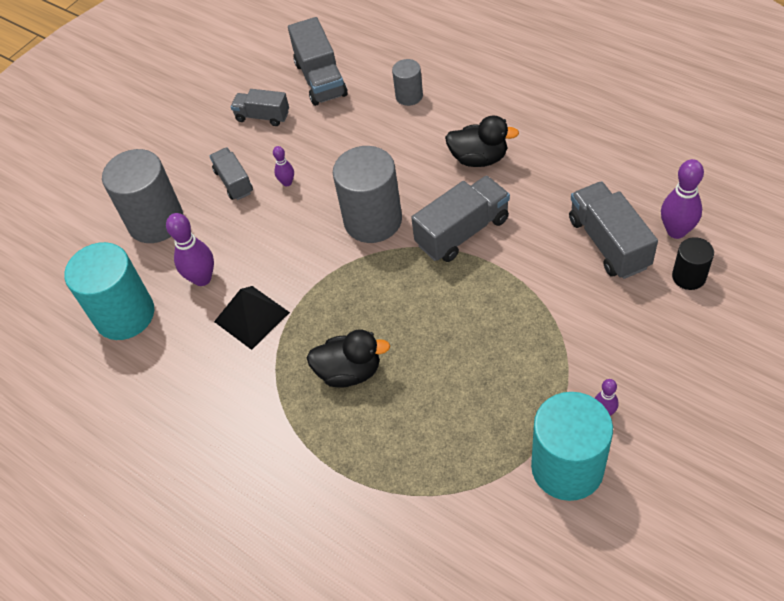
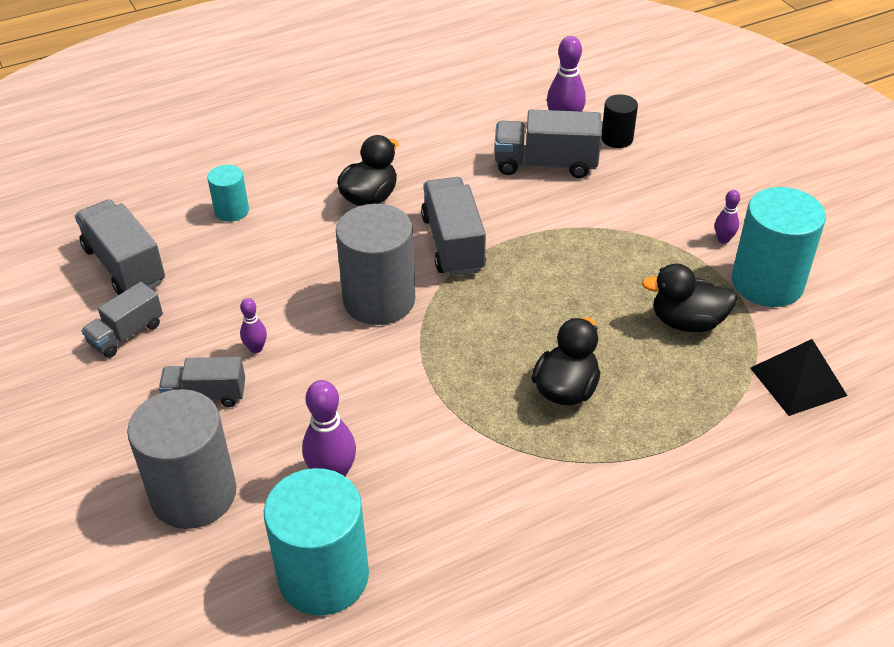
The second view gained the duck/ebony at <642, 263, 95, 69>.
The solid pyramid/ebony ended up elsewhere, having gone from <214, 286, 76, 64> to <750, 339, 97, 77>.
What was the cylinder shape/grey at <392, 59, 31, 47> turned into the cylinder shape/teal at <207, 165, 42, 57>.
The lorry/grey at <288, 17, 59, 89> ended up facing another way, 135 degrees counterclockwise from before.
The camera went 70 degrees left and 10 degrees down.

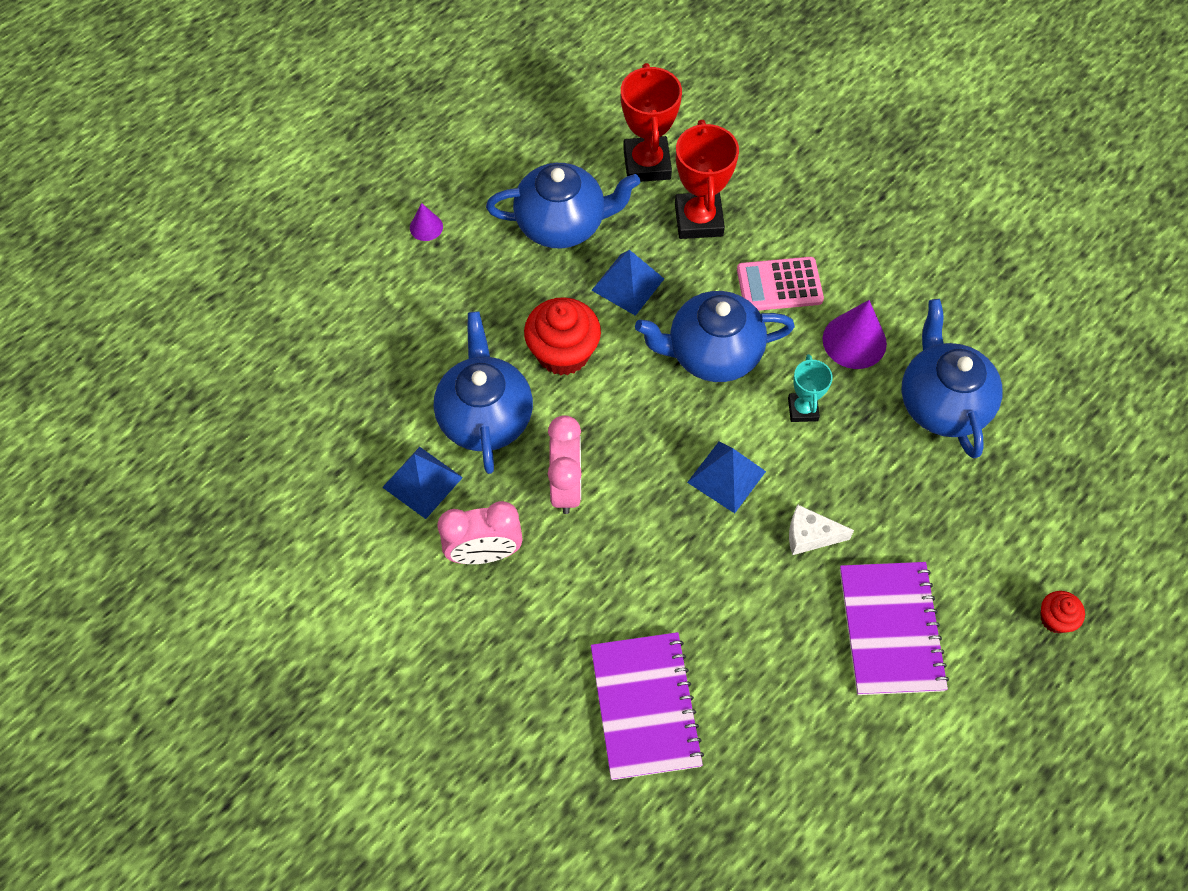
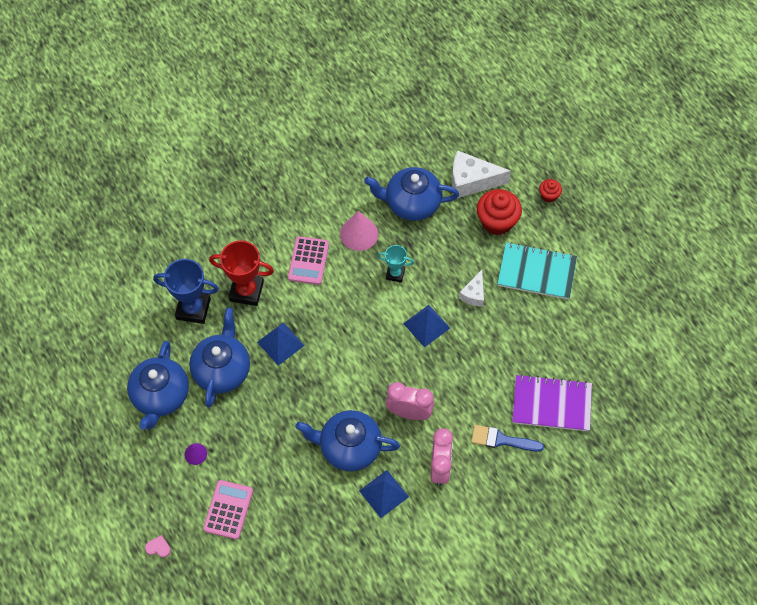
The second view gained the heart shape/pink at <145, 535, 26, 22>.
The second view gained the calculator/pink at <203, 480, 50, 59>.
The second view gained the cheese wedge/pure white at <452, 151, 59, 47>.
The second view gained the paint brush/cobalt at <471, 425, 73, 27>.
The cupcake/crimson ended up elsewhere, having gone from <524, 297, 77, 78> to <477, 189, 45, 46>.
The tea pot/cobalt ended up elsewhere, having gone from <635, 291, 160, 91> to <127, 341, 62, 89>.
What was the award cup/crimson at <621, 63, 61, 119> turned into the award cup/cobalt at <153, 259, 66, 65>.
What was the cone/purple at <823, 300, 64, 69> turned into the cone/pink at <340, 211, 38, 40>.
What was the notebook/purple at <840, 562, 109, 133> turned into the notebook/teal at <497, 242, 80, 58>.
The camera went 75 degrees left and 0 degrees up.

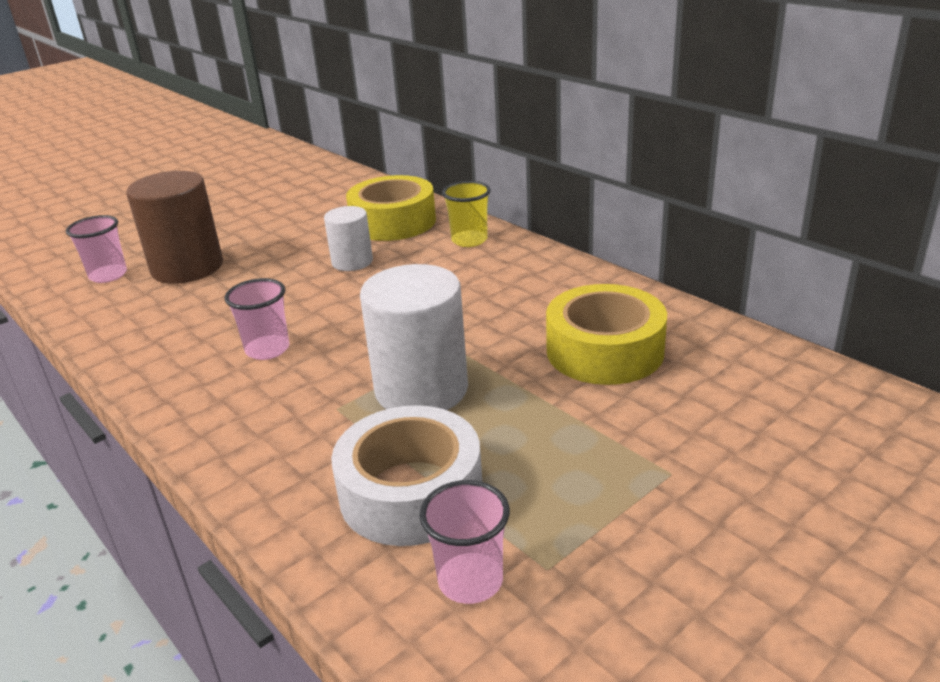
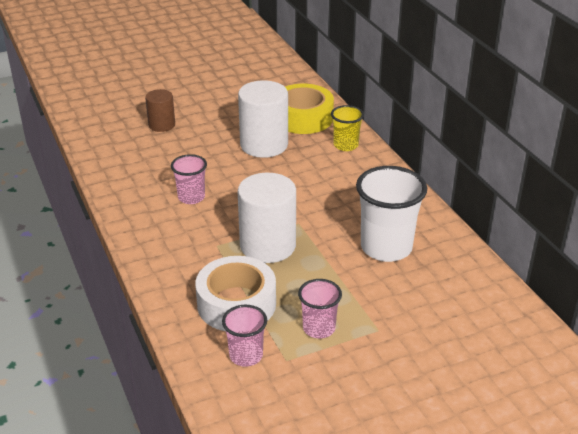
The tumbler/pink ended up elsewhere, having gone from <66, 215, 61, 68> to <298, 279, 44, 59>.
Where the roll of tape/golden stood at <546, 284, 121, 101>, the tumbler/pure white came to stand at <356, 166, 71, 96>.
The size of the cylinder shape/brown at <126, 171, 97, 113> changed by a factor of 0.58.
The size of the cylinder shape/pure white at <324, 206, 49, 65> changed by a factor of 1.74.
The camera went 15 degrees right and 5 degrees up.

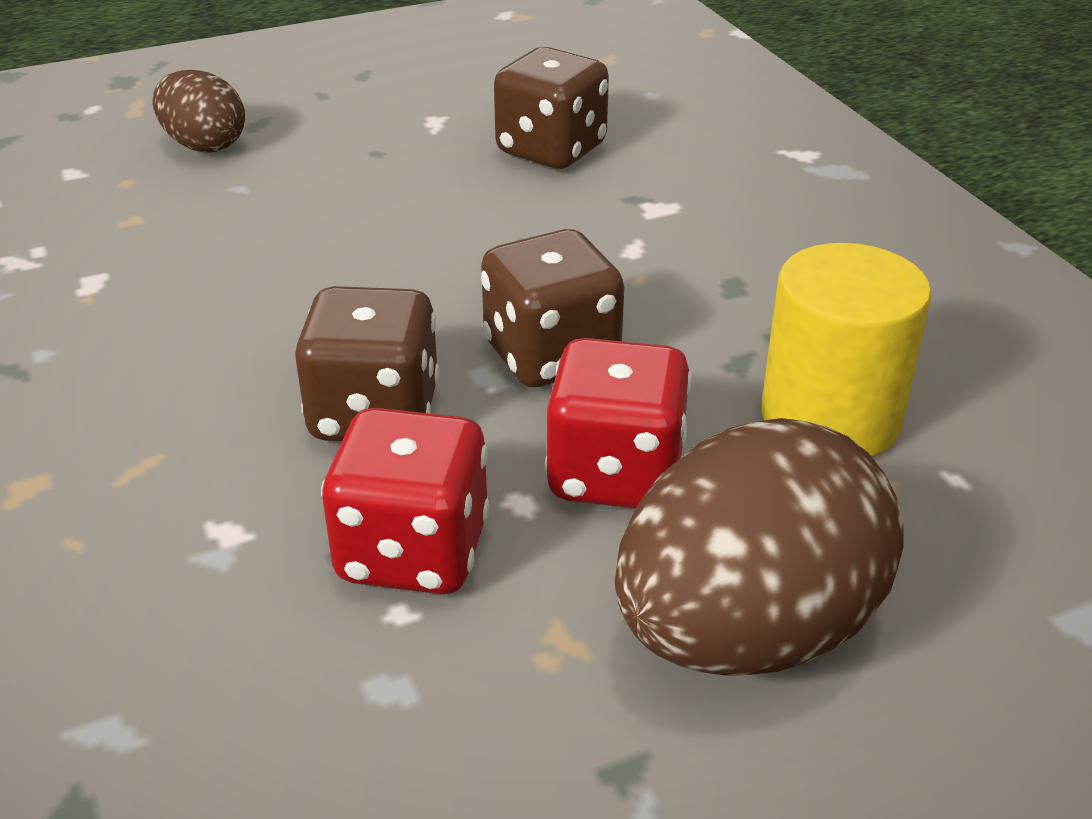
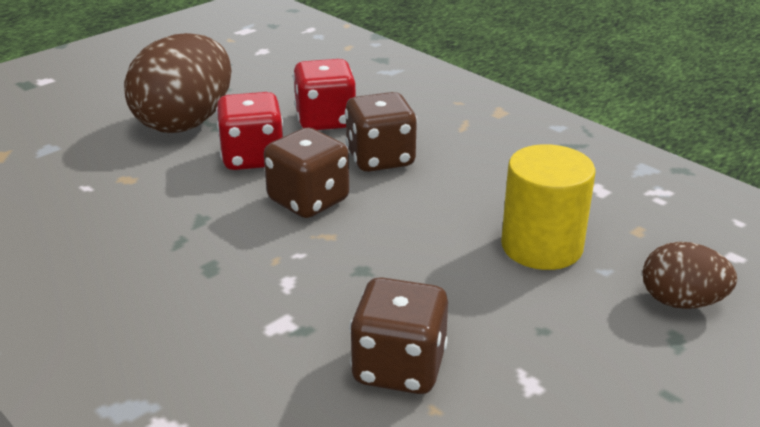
The cylinder shape/golden ended up elsewhere, having gone from <762, 243, 169, 214> to <501, 144, 94, 126>.
The camera went 160 degrees right and 5 degrees down.

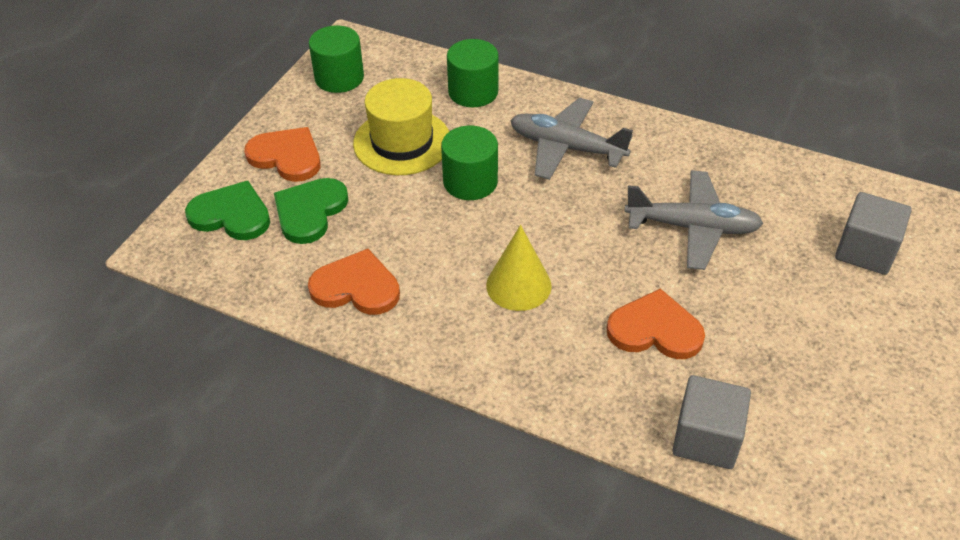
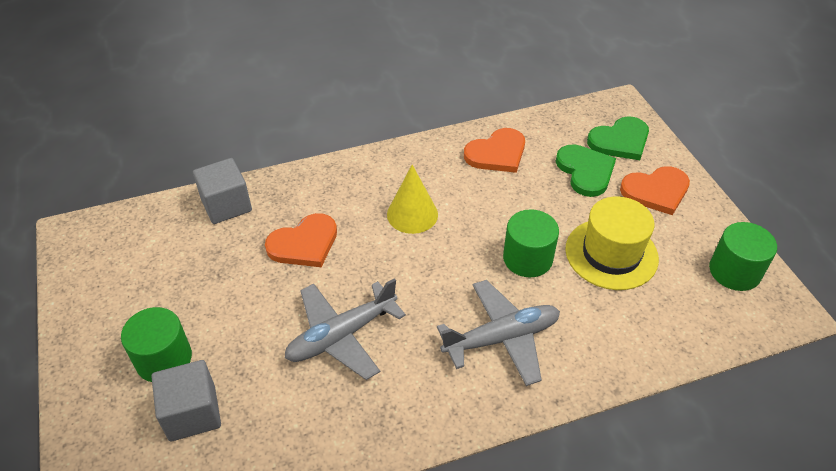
The cylinder shape/leaf-green ended up elsewhere, having gone from <447, 39, 52, 68> to <121, 307, 71, 75>.
The camera went 135 degrees right and 0 degrees up.

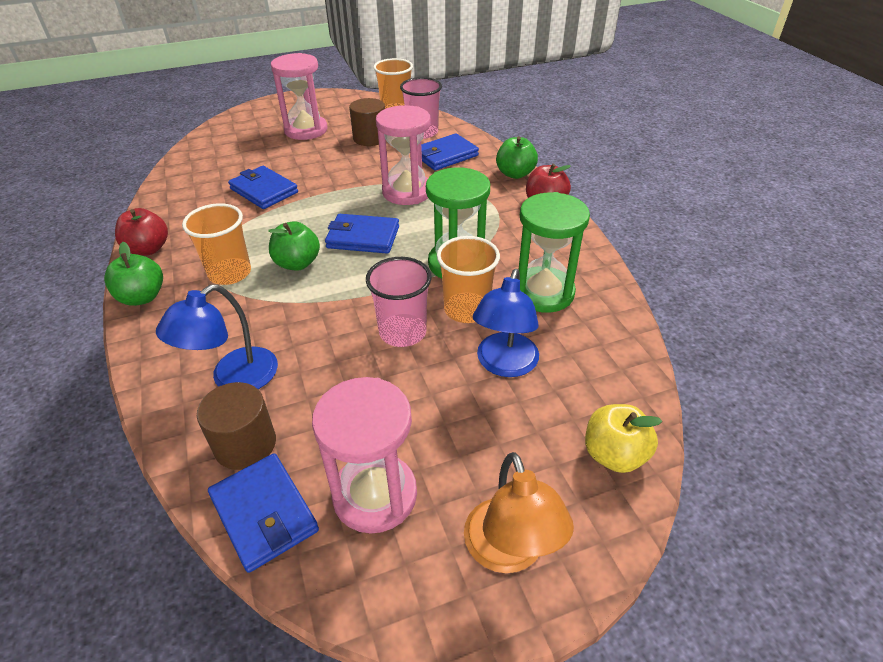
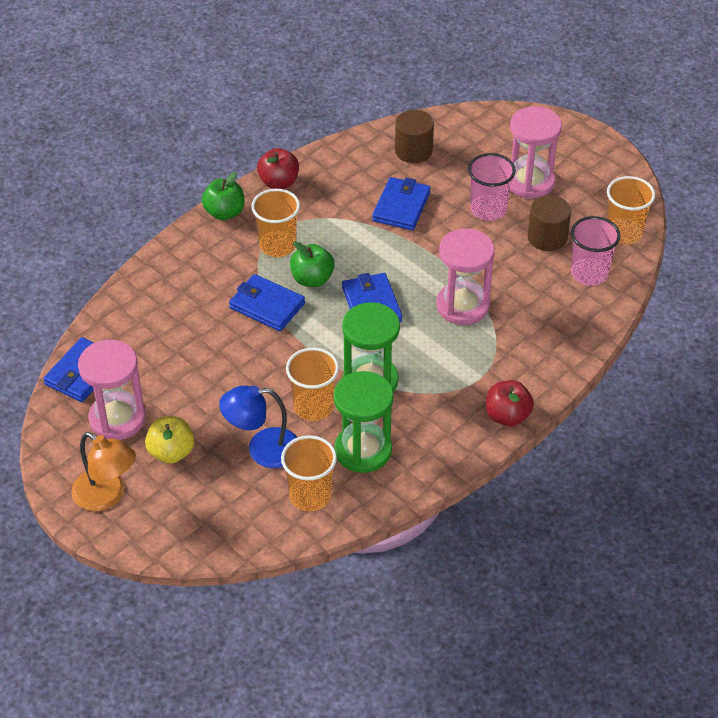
The second view lost the lamp/cobalt at <156, 284, 122, 105>.
The second view lost the apple fruit/leaf-green at <496, 136, 42, 43>.
The second view gained the tumbler/bright orange at <281, 435, 56, 76>.
The cylinder shape/brown ended up elsewhere, having gone from <197, 382, 79, 88> to <395, 110, 39, 53>.
The tumbler/pink ended up elsewhere, having gone from <366, 257, 66, 90> to <468, 153, 48, 68>.
The wallet/cobalt ended up elsewhere, having gone from <421, 133, 58, 38> to <229, 274, 76, 57>.
The apple fruit/golden ended up elsewhere, having gone from <585, 404, 77, 69> to <145, 416, 49, 48>.
The lamp/bright orange at <464, 452, 110, 121> ended up facing another way, 105 degrees counterclockwise from before.
The camera went 65 degrees right and 5 degrees up.

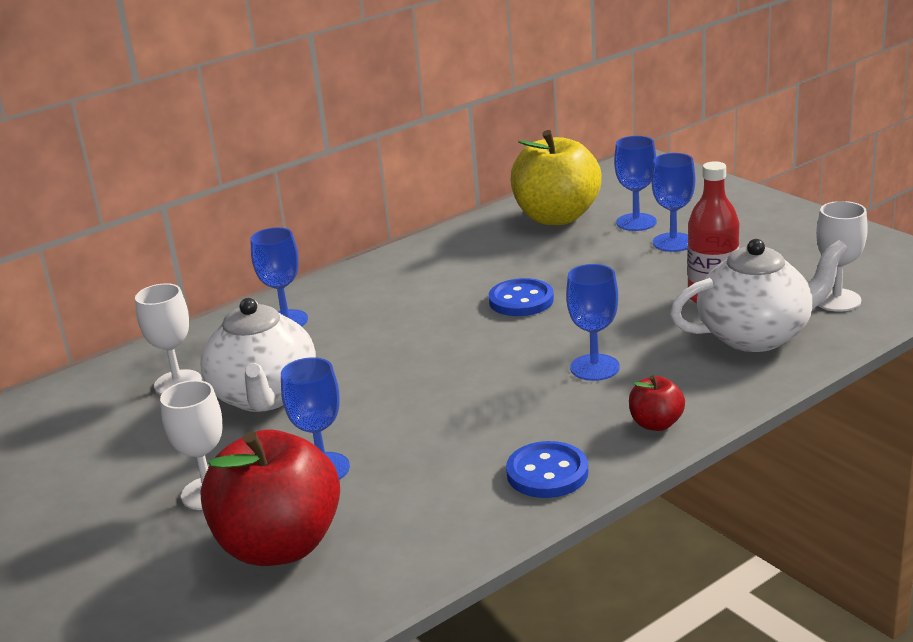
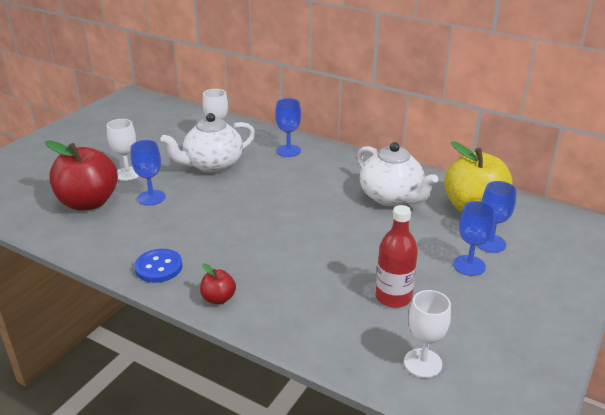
The second view lost the shirt button/cobalt at <489, 278, 65, 38>.
The second view lost the wine glass/cobalt at <566, 264, 54, 117>.
The tea pot/pure white ended up elsewhere, having gone from <670, 239, 178, 113> to <357, 142, 81, 64>.
The camera went 65 degrees right and 5 degrees up.

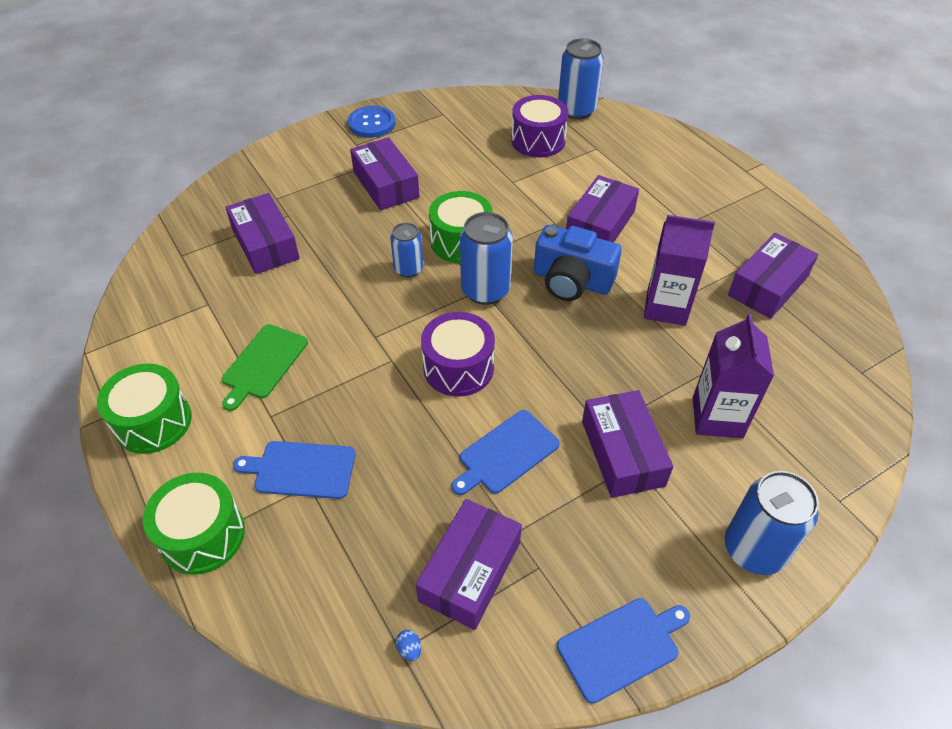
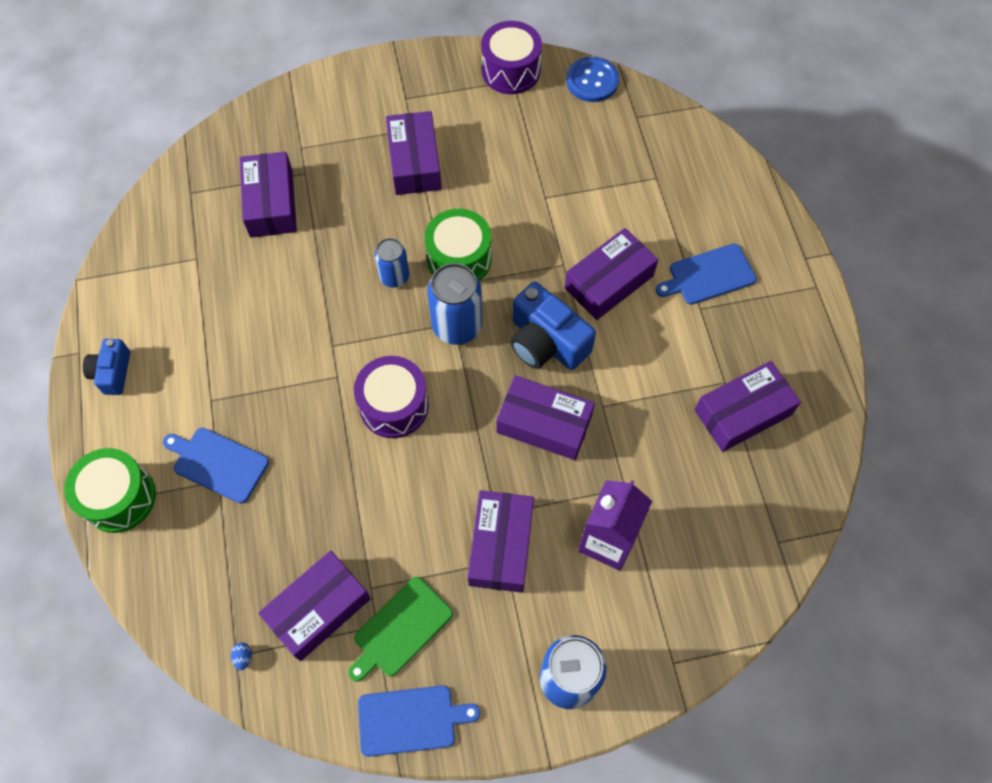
The second view lost the tin/cobalt at <558, 38, 46, 82>.
The second view lost the carton/purple at <644, 215, 71, 111>.
The second view gained the parcel/purple at <497, 375, 98, 85>.
The cutting board/leaf-green ended up elsewhere, having gone from <222, 324, 86, 87> to <348, 577, 105, 105>.
The shirt button/cobalt ended up elsewhere, having gone from <348, 106, 47, 32> to <566, 57, 53, 45>.
The cutting board/cobalt ended up elsewhere, having gone from <452, 410, 108, 85> to <656, 243, 101, 61>.
The drum/purple ended up elsewhere, having gone from <511, 95, 58, 62> to <481, 21, 61, 73>.
Where the drum/leaf-green stood at <97, 364, 95, 90>, the photo camera/cobalt came to stand at <83, 339, 47, 56>.
The camera went 20 degrees right and 15 degrees up.

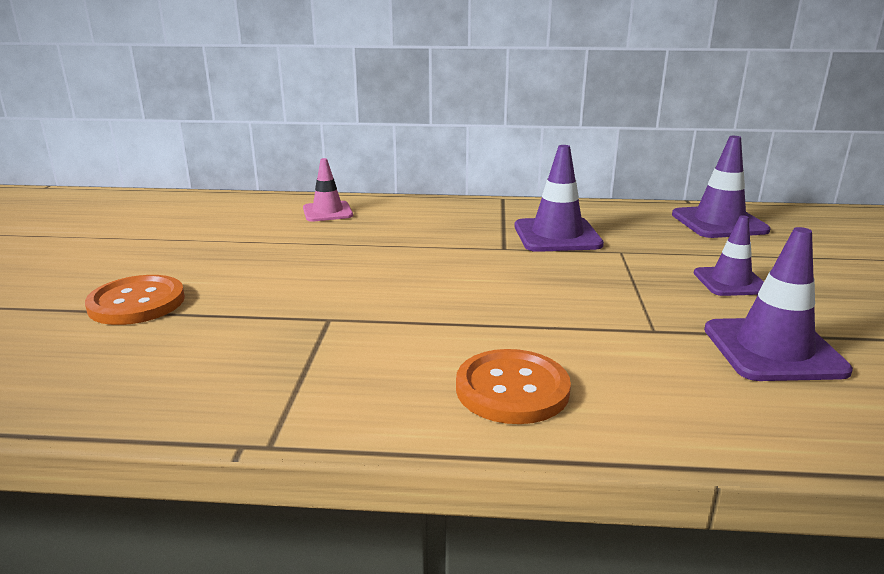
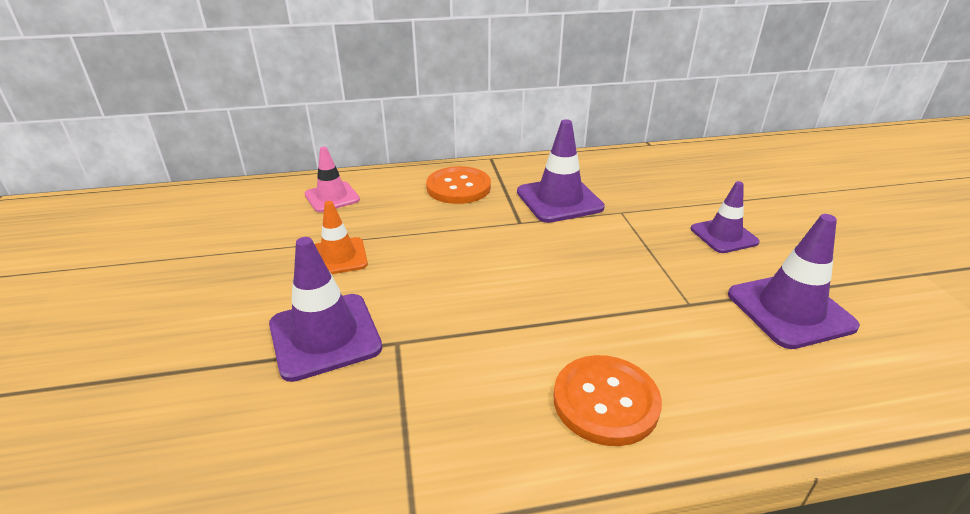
The second view gained the safety cone/bright orange at <315, 201, 53, 73>.
The shirt button/bright orange ended up elsewhere, having gone from <85, 275, 100, 50> to <426, 166, 65, 38>.
The safety cone/purple ended up elsewhere, having gone from <672, 136, 98, 102> to <269, 237, 114, 145>.
The camera went 15 degrees left and 10 degrees up.

